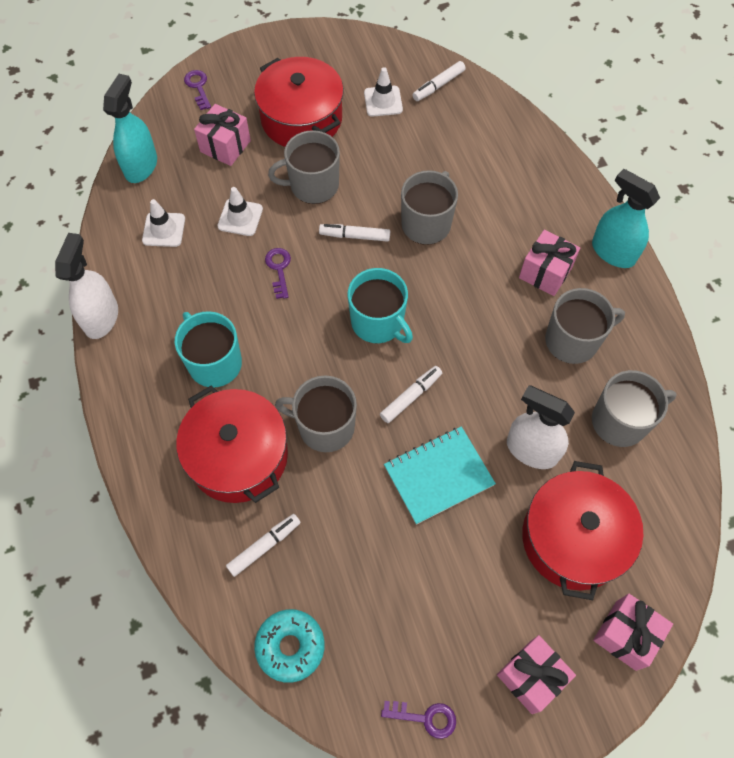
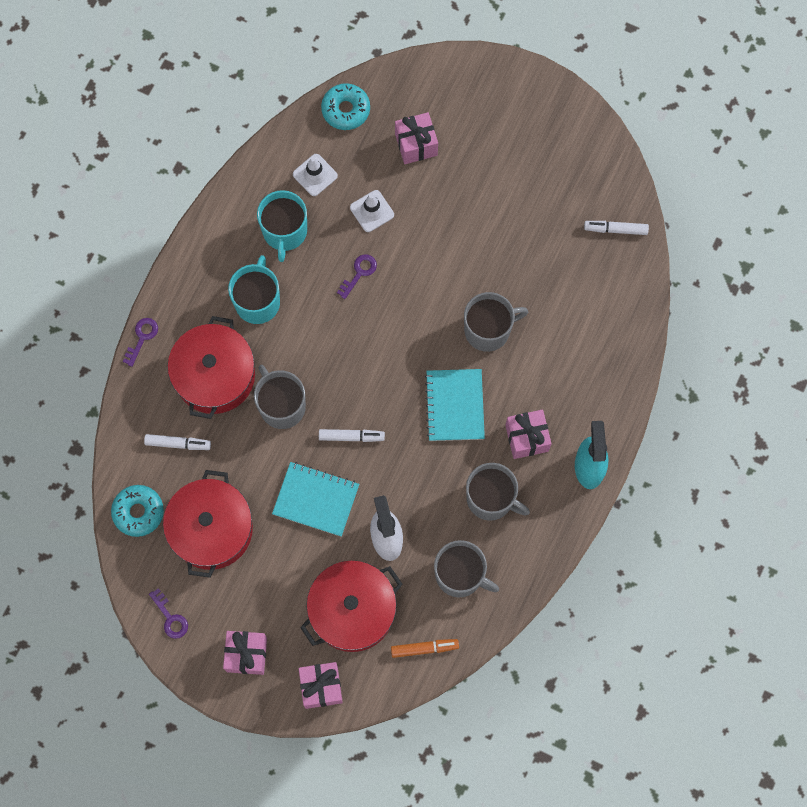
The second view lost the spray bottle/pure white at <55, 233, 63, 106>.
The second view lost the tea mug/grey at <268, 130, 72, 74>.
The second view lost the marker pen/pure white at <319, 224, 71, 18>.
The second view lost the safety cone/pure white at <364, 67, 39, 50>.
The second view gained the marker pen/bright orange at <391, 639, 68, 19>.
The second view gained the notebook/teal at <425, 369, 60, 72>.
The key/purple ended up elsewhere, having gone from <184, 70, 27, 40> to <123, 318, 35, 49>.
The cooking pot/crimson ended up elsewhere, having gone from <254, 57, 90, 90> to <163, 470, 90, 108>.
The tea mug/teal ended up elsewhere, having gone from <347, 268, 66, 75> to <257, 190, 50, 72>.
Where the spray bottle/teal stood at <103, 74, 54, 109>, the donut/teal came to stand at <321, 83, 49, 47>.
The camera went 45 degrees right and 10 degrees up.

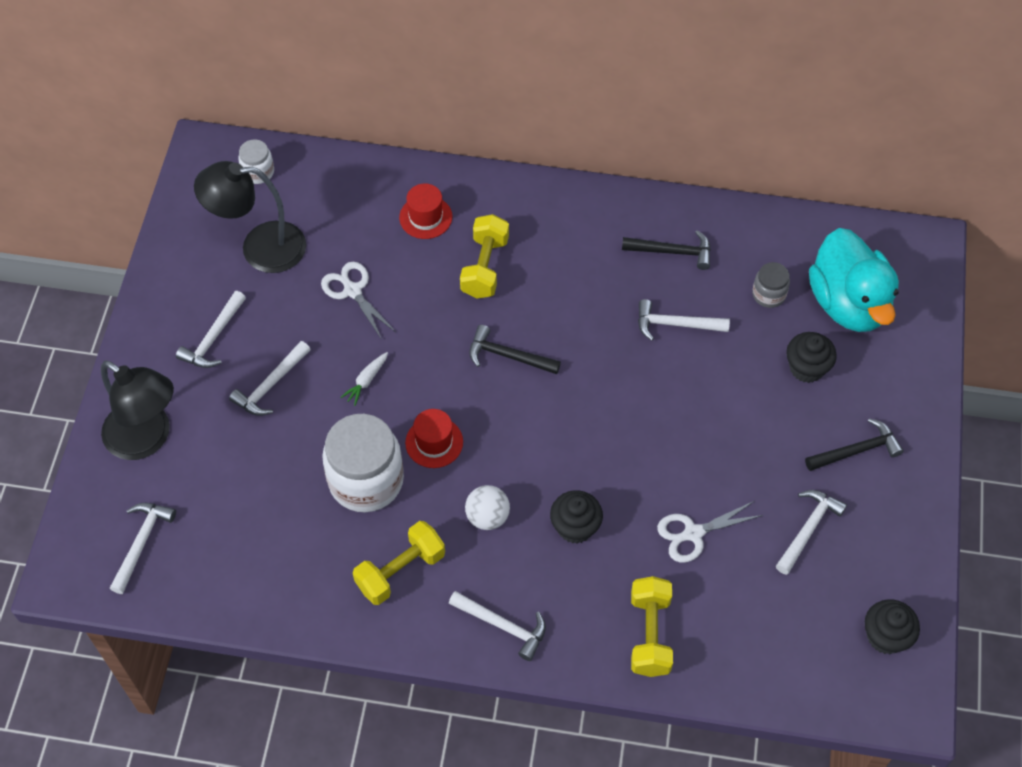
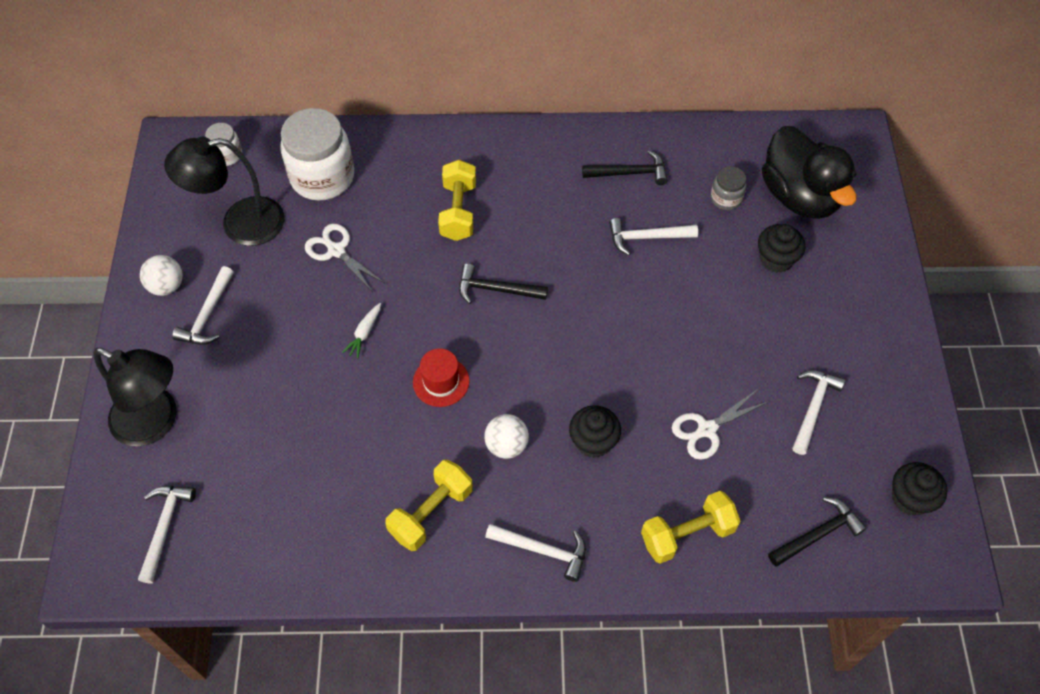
The second view lost the hammer/pure white at <229, 341, 82, 75>.
The second view lost the tall hat/crimson at <399, 184, 53, 55>.
The second view gained the sphere/pure white at <140, 255, 43, 41>.
The preserve jar/pure white ended up elsewhere, having gone from <322, 414, 82, 98> to <280, 108, 74, 93>.
The hammer/ebony ended up elsewhere, having gone from <805, 418, 99, 53> to <768, 497, 99, 70>.
What was the duck/teal at <809, 228, 90, 104> turned into the duck/ebony at <762, 126, 95, 93>.
The free weight/golden at <631, 576, 42, 101> ended up facing another way, 75 degrees clockwise from before.
The camera went 10 degrees left and 0 degrees up.

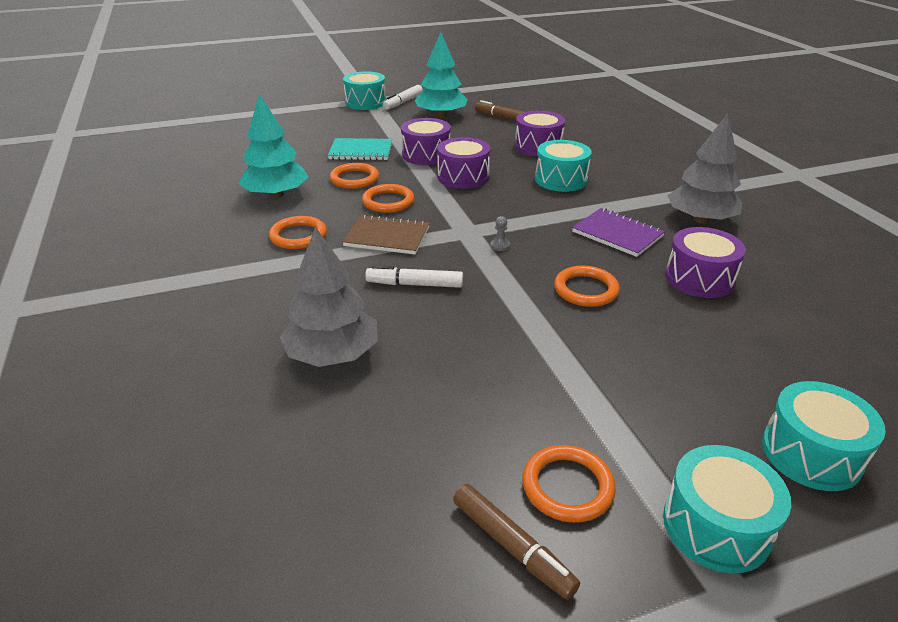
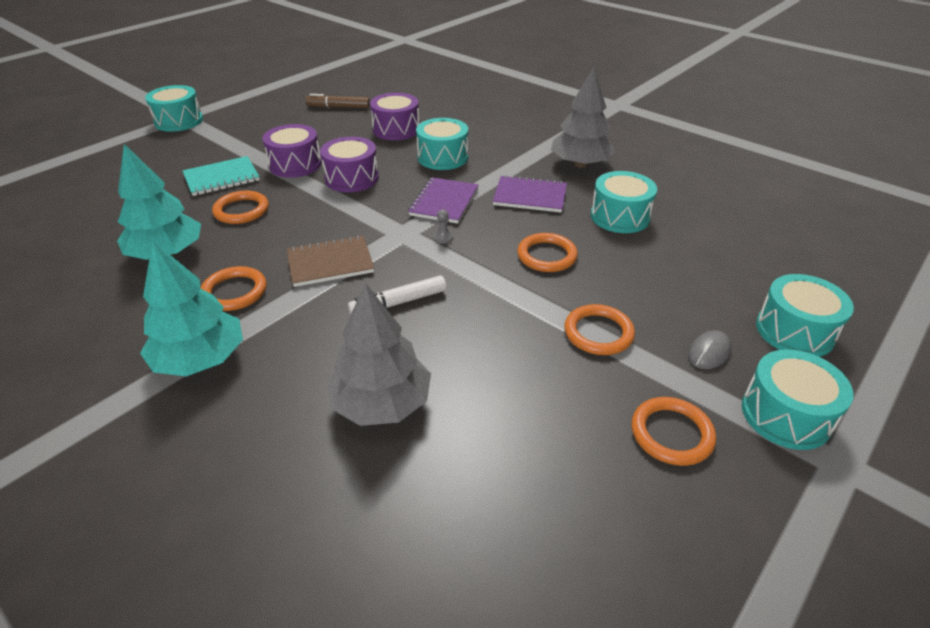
The second view lost the marker pen/pure white at <383, 85, 40, 25>.
The second view lost the marker pen/brown at <453, 484, 127, 116>.
The second view gained the notebook/purple at <408, 177, 70, 47>.
The second view gained the PC mouse/grey at <688, 330, 44, 39>.
The torus/bright orange ended up elsewhere, having gone from <362, 184, 52, 29> to <564, 304, 71, 51>.
The fir tree/teal ended up elsewhere, having gone from <415, 32, 52, 86> to <140, 240, 103, 136>.
What was the drum/purple at <665, 227, 81, 71> turned into the drum/teal at <591, 171, 66, 62>.
The camera went 30 degrees left and 5 degrees up.

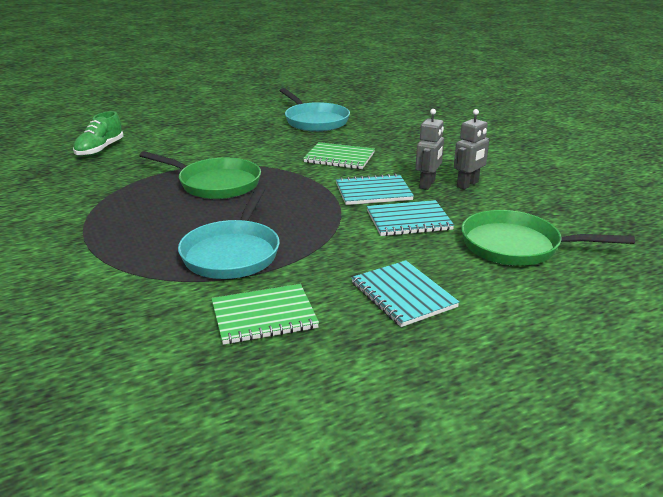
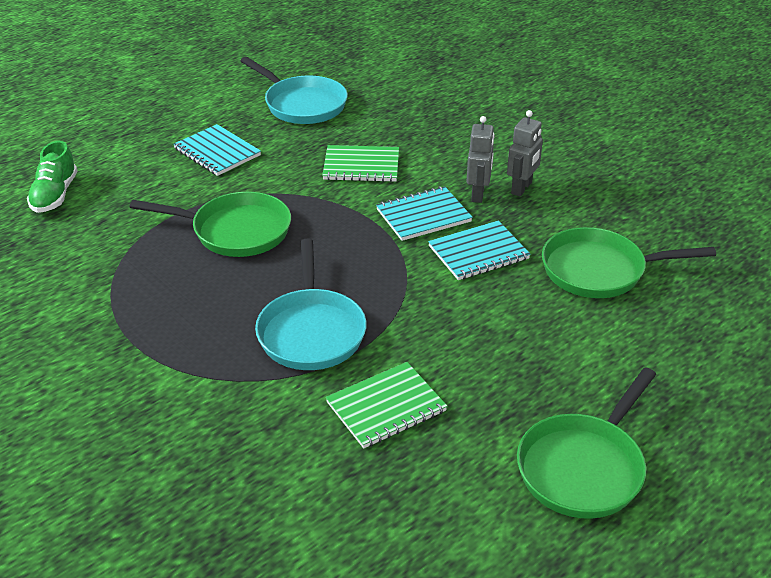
The second view gained the frying pan/leaf-green at <517, 368, 139, 151>.
The notebook/teal ended up elsewhere, having gone from <351, 260, 108, 67> to <174, 124, 87, 52>.
The camera went 15 degrees left and 10 degrees up.

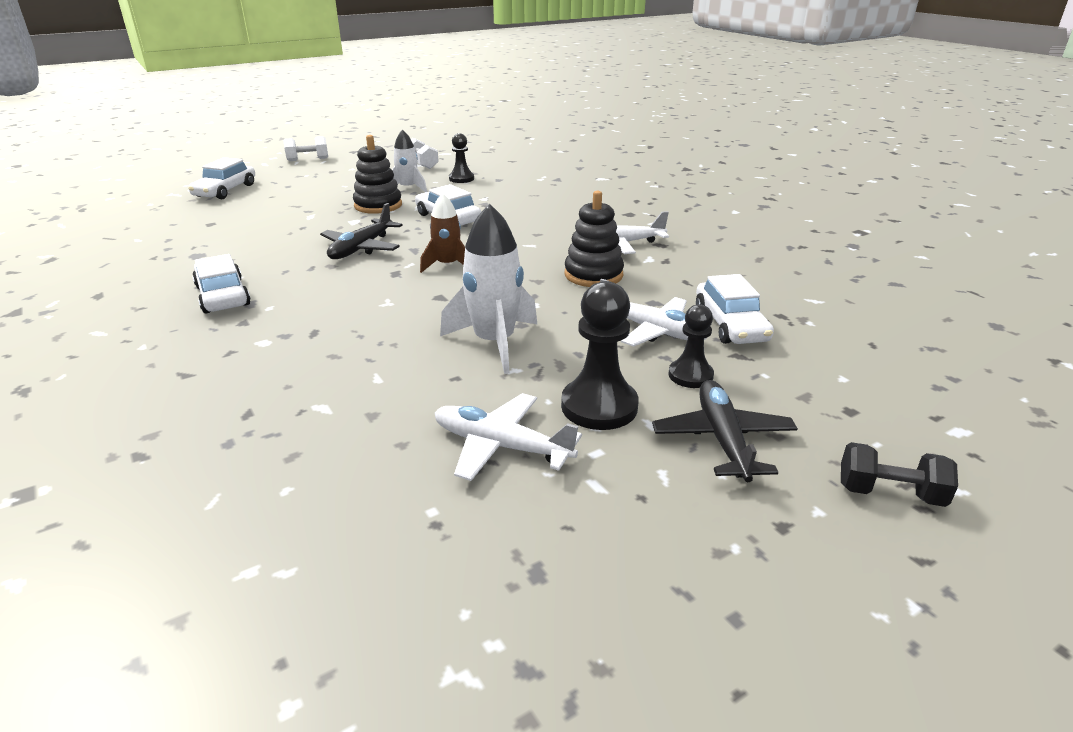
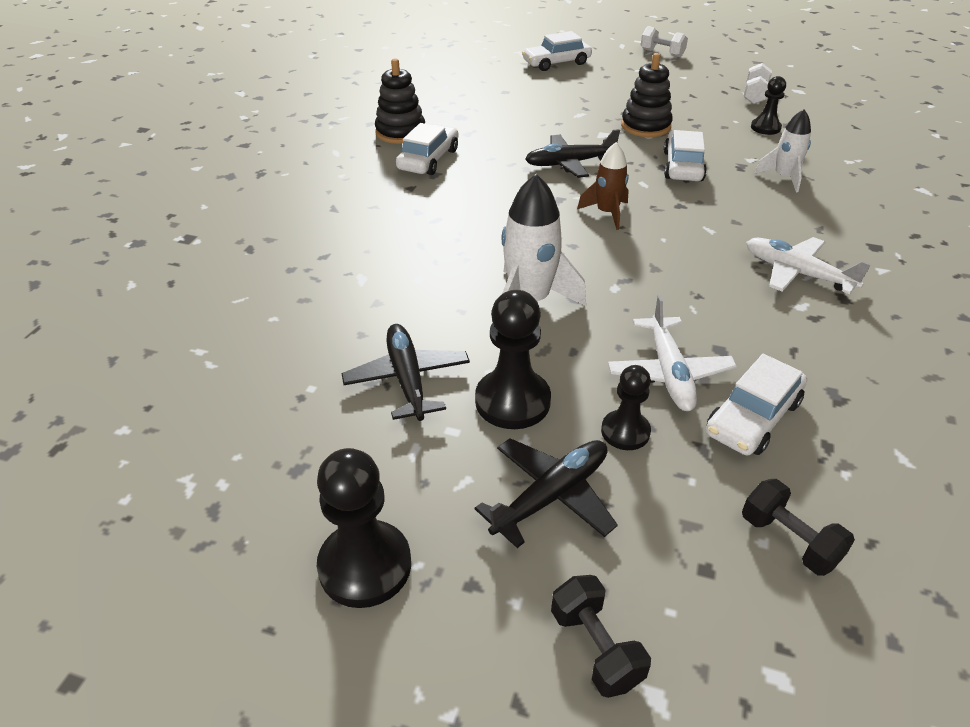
The second view gained the pawn/ebony at <317, 448, 94, 160>.
The second view gained the free weight/ebony at <742, 479, 113, 97>.
The spaceship/pure white ended up elsewhere, having gone from <392, 130, 35, 62> to <754, 109, 57, 83>.
The stacking toy/ebony ended up elsewhere, having gone from <565, 191, 59, 96> to <375, 58, 50, 86>.
What was the toy plane/pure white at <435, 393, 147, 88> turned into the toy plane/ebony at <341, 324, 129, 97>.
The camera went 50 degrees right and 10 degrees up.

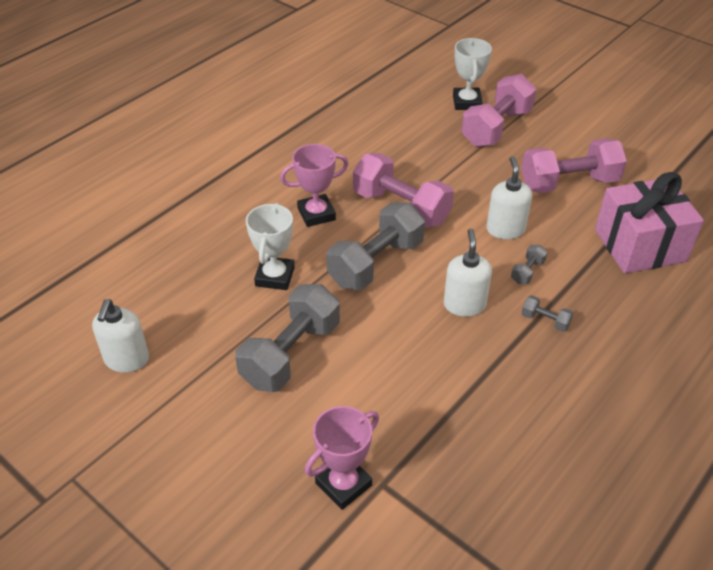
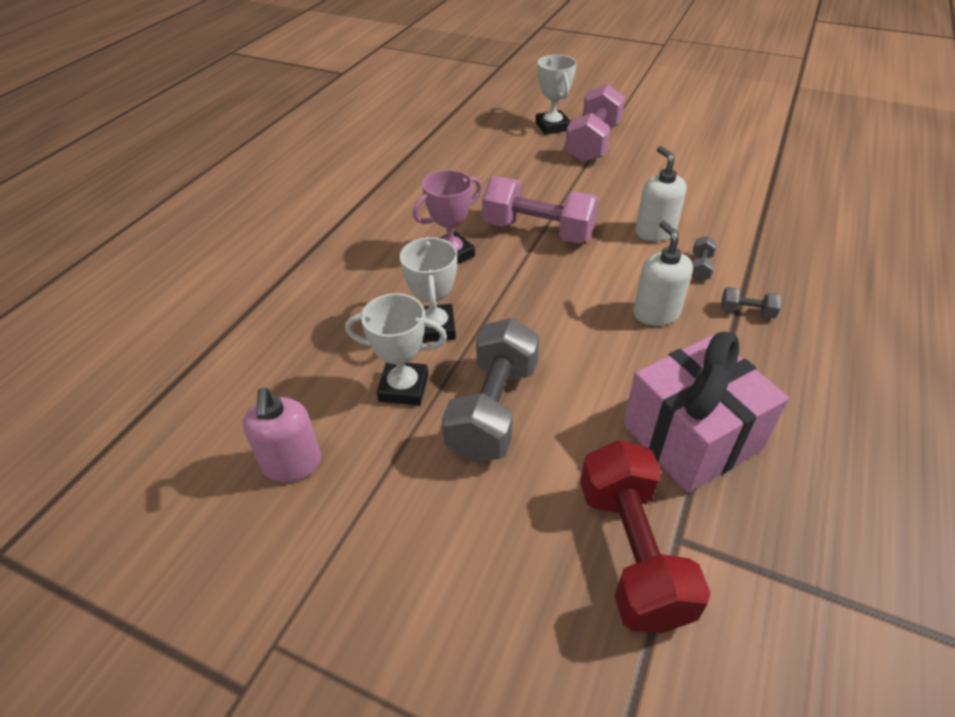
The second view lost the free weight/grey at <326, 203, 99, 87>.
The second view lost the free weight/pink at <521, 138, 106, 55>.
The second view gained the award cup/pure white at <345, 293, 102, 112>.
The present/pink ended up elsewhere, having gone from <595, 172, 109, 101> to <623, 332, 166, 161>.
Where the award cup/pink stood at <305, 406, 74, 104>, the free weight/crimson came to stand at <580, 440, 131, 193>.
What was the soap pump/pure white at <92, 299, 57, 74> turned into the soap pump/pink at <243, 388, 78, 94>.
The camera went 15 degrees left and 0 degrees up.

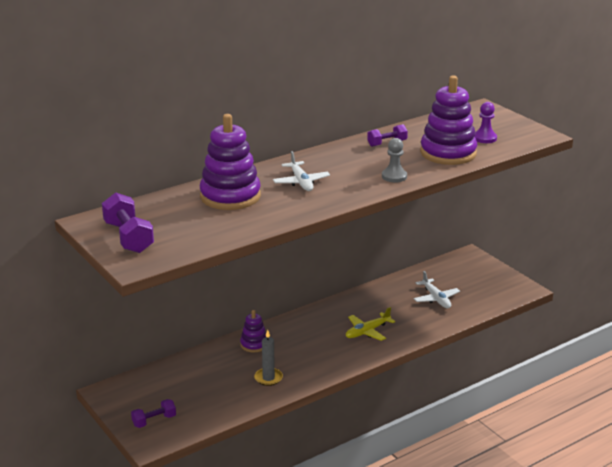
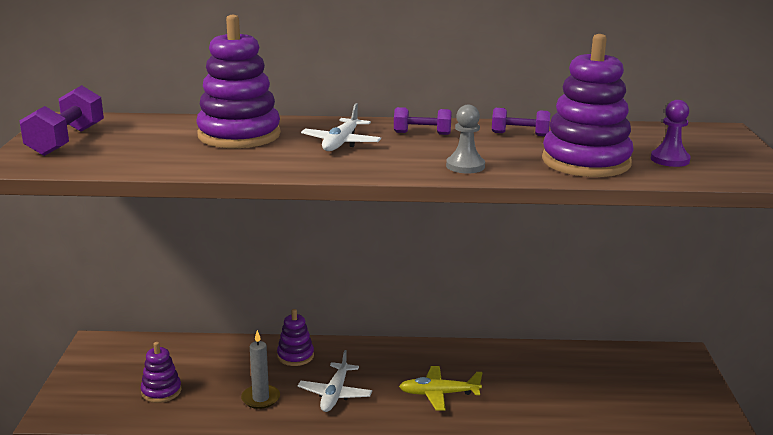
The second view gained the stacking toy/purple at <141, 342, 40, 61>.
The free weight/purple ended up elsewhere, having gone from <131, 399, 45, 29> to <394, 107, 57, 28>.
The toy plane/pure white ended up elsewhere, having gone from <414, 271, 46, 37> to <298, 350, 74, 62>.
The camera went 35 degrees right and 5 degrees down.

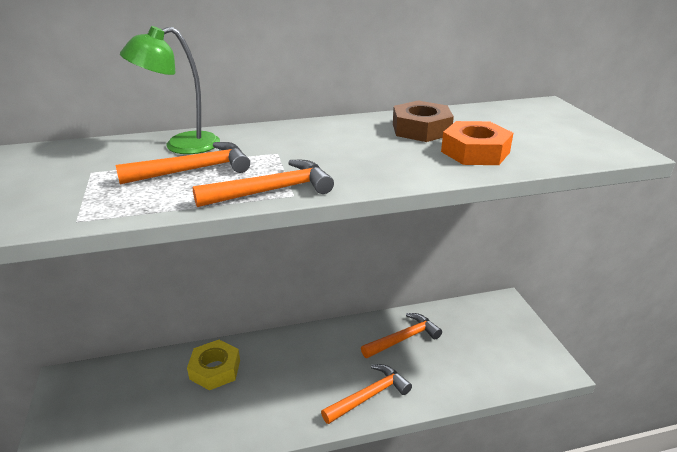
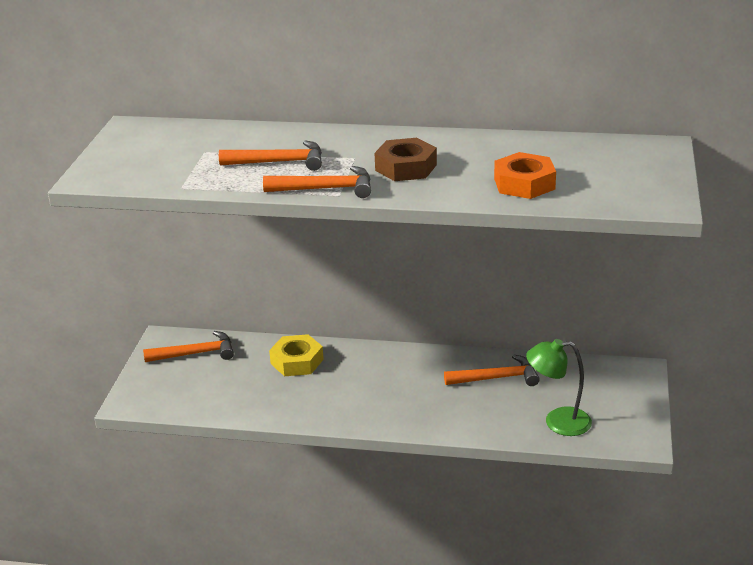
The lamp/leaf-green ended up elsewhere, having gone from <120, 26, 100, 128> to <526, 339, 66, 97>.
The hammer/bright orange ended up elsewhere, having gone from <321, 364, 91, 60> to <143, 331, 91, 31>.
The hexagon nut/brown ended up elsewhere, having gone from <393, 100, 61, 42> to <375, 138, 62, 43>.
The camera went 25 degrees right and 0 degrees up.

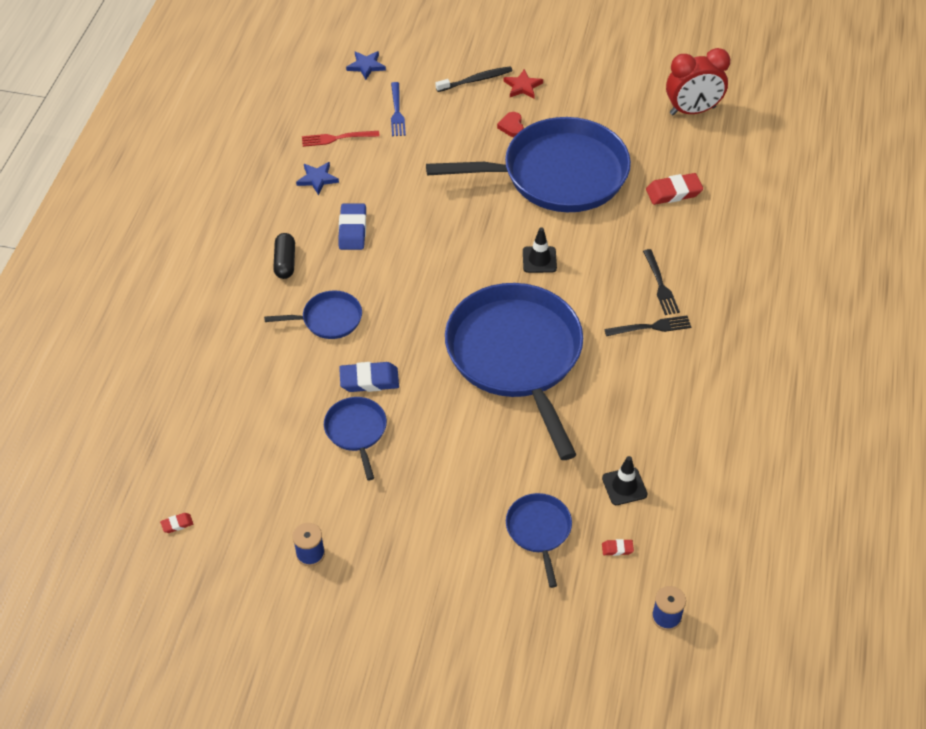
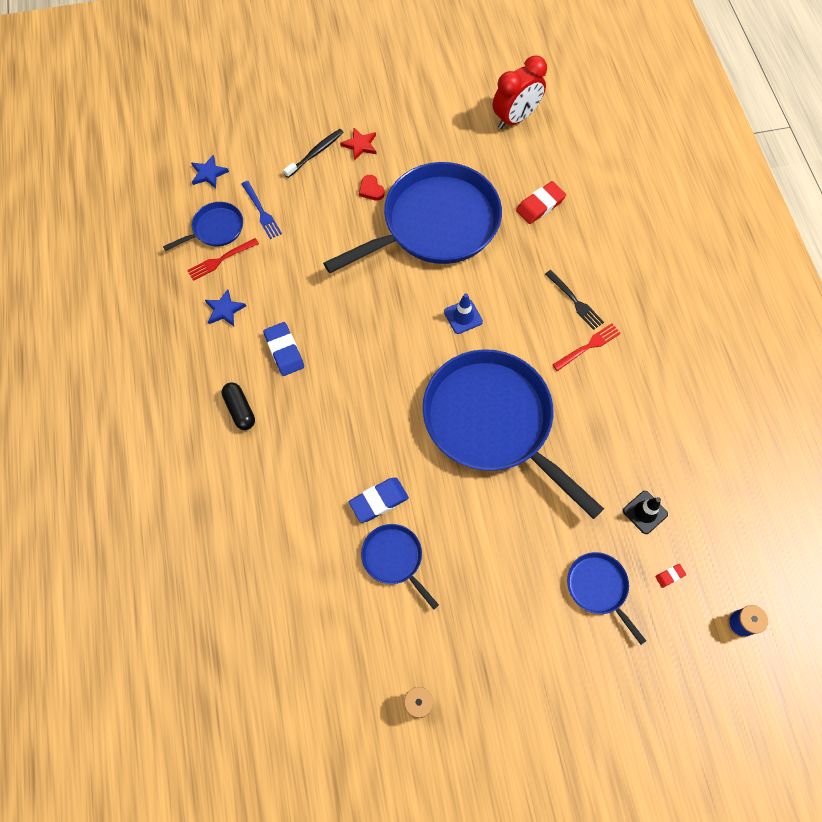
The second view lost the pencil eraser/crimson at <160, 513, 33, 20>.
The frying pan/cobalt ended up elsewhere, having gone from <264, 290, 98, 49> to <163, 202, 80, 49>.
What was the safety cone/ebony at <523, 227, 34, 46> turned into the safety cone/cobalt at <444, 293, 39, 41>.
What was the dinner fork/ebony at <604, 316, 87, 20> turned into the dinner fork/crimson at <553, 323, 68, 48>.
The camera went 25 degrees left and 15 degrees up.

